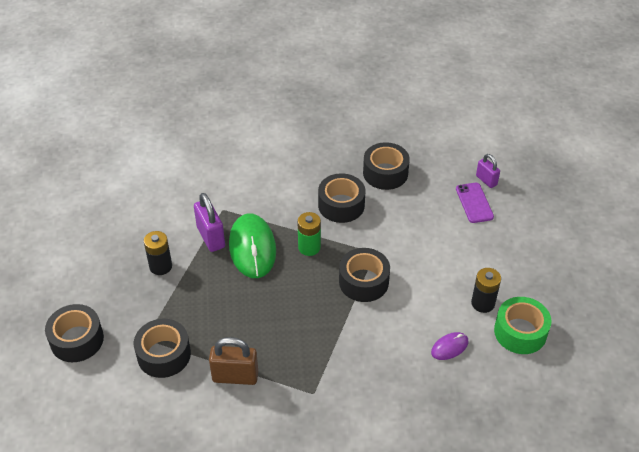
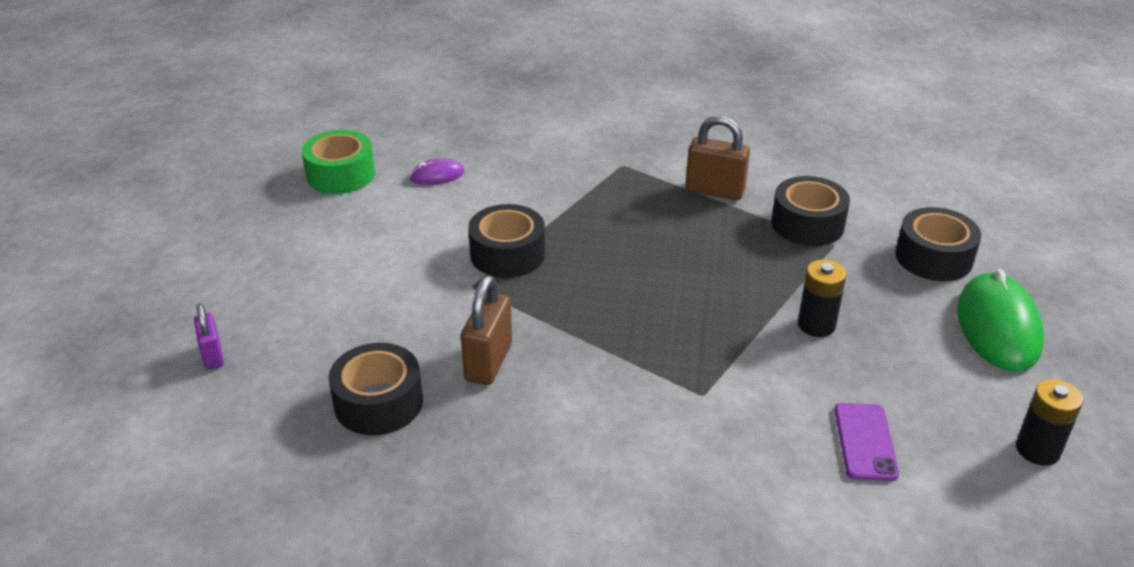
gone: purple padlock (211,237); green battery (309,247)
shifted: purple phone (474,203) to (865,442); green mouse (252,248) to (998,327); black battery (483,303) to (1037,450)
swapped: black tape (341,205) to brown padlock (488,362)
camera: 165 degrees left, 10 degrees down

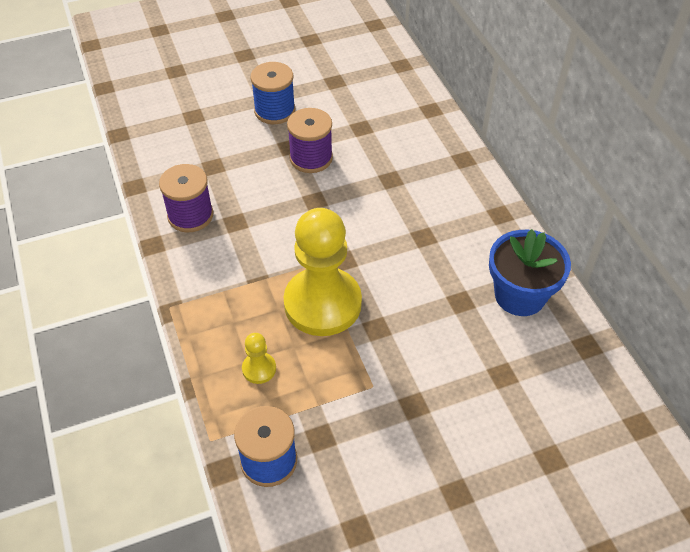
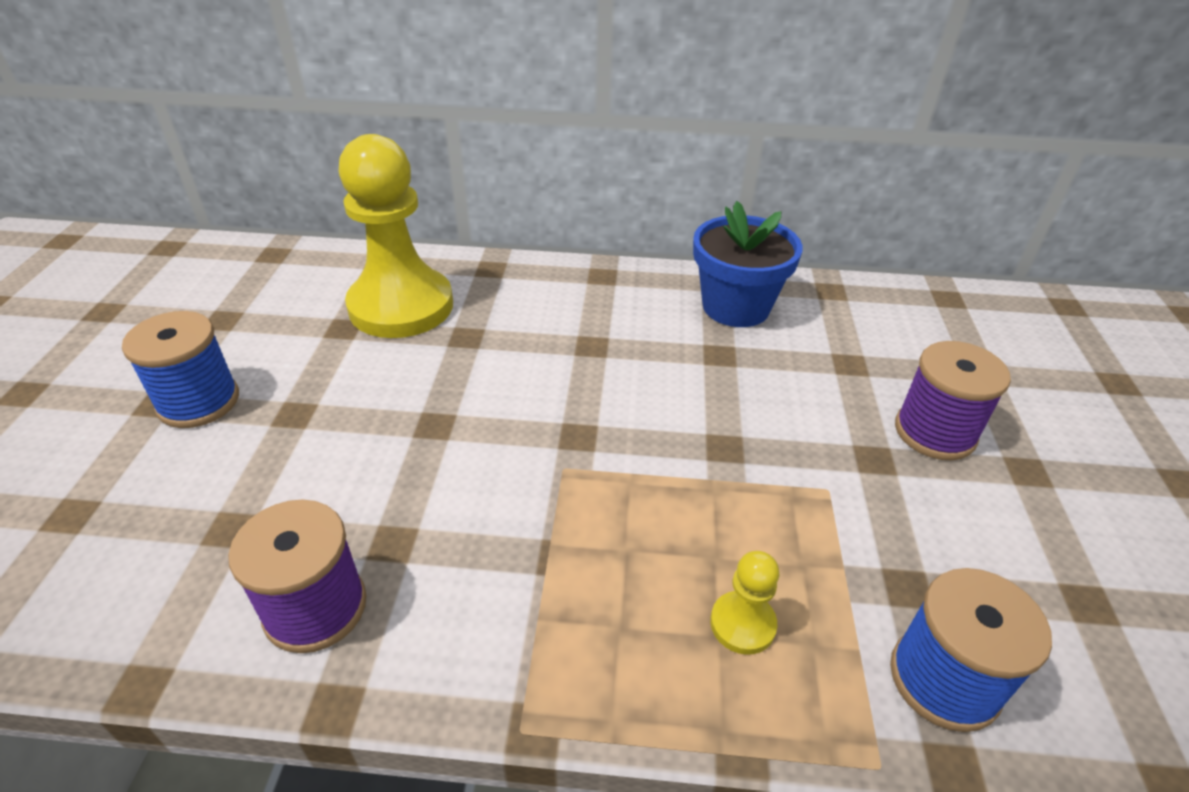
shifted: yellow pawn (322,303) to (401,306); purple spool (311,158) to (934,432)
camera: 65 degrees left, 10 degrees down

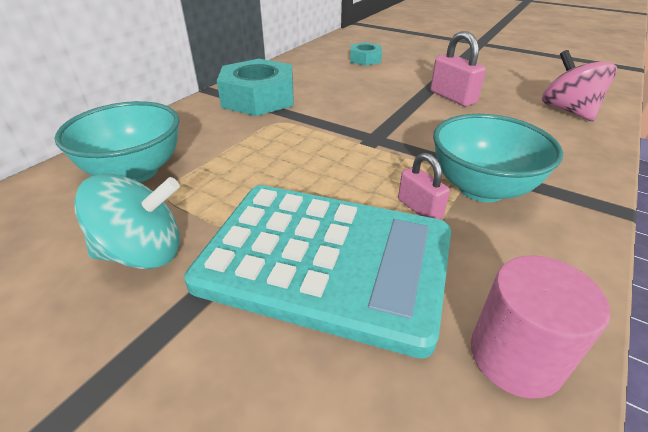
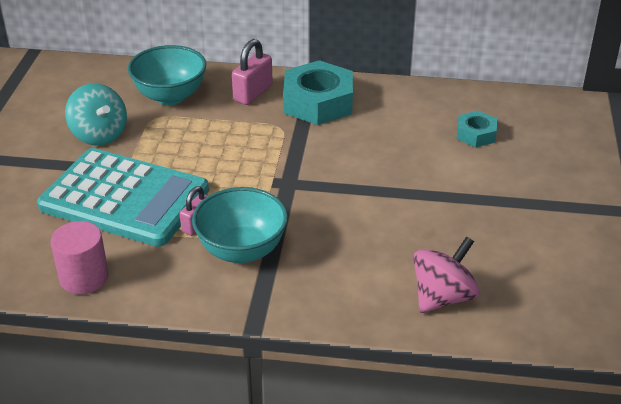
shifted: pink padlock (452,97) to (253,93)
rotated: turquoise calculator (326,260) = (124,198) 60 degrees counterclockwise
camera: 65 degrees right, 0 degrees up

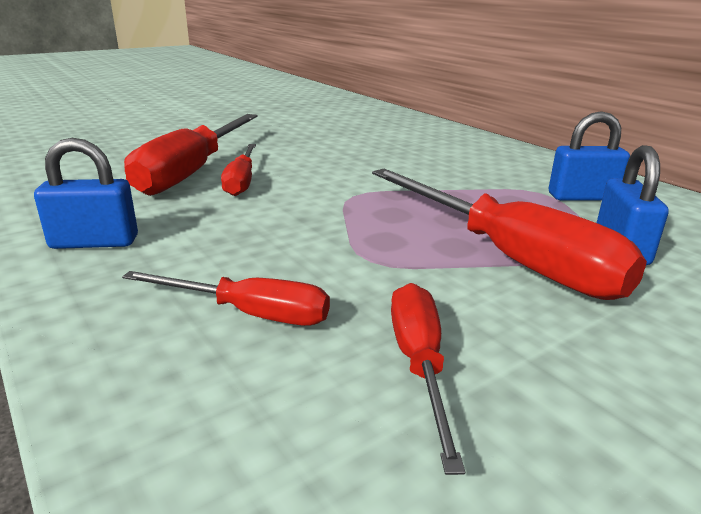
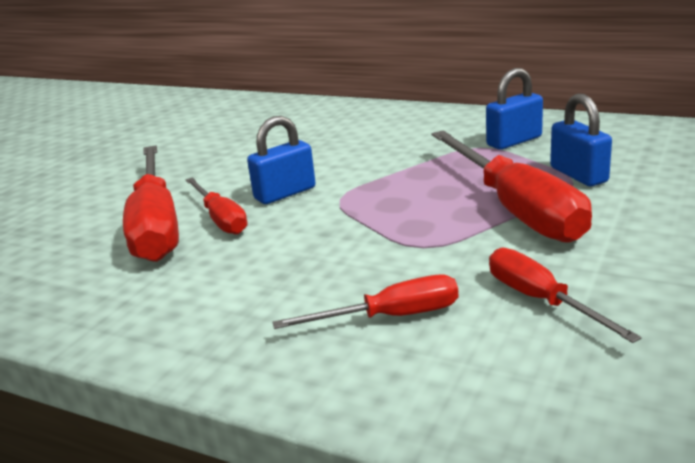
shifted: blue padlock (94,242) to (285,193)
rotated: red screwdriver (508,257) = (515,209) 45 degrees clockwise
camera: 25 degrees left, 0 degrees up

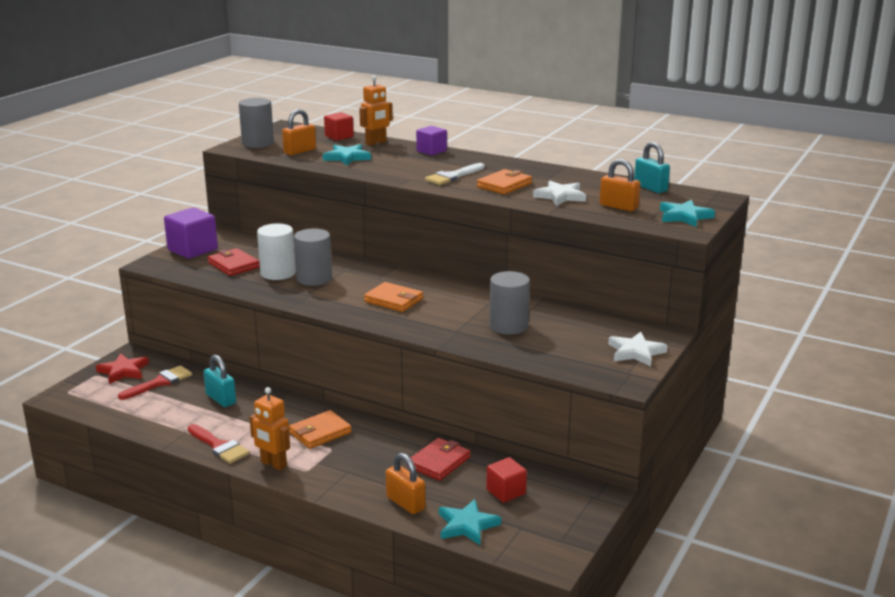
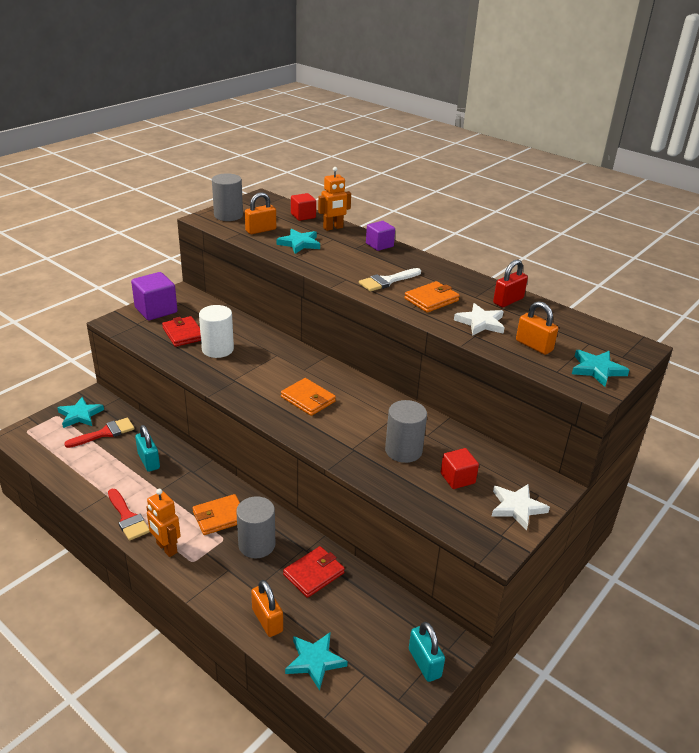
new: red padlock (508,301)
shifted: grey cylinder (314,278) to (256,544); turquoise padlock (650,188) to (424,663); red cube (506,492) to (457,478)
repainted: red star (123,371) to turquoise star (80,415)
camera: 10 degrees right, 10 degrees up

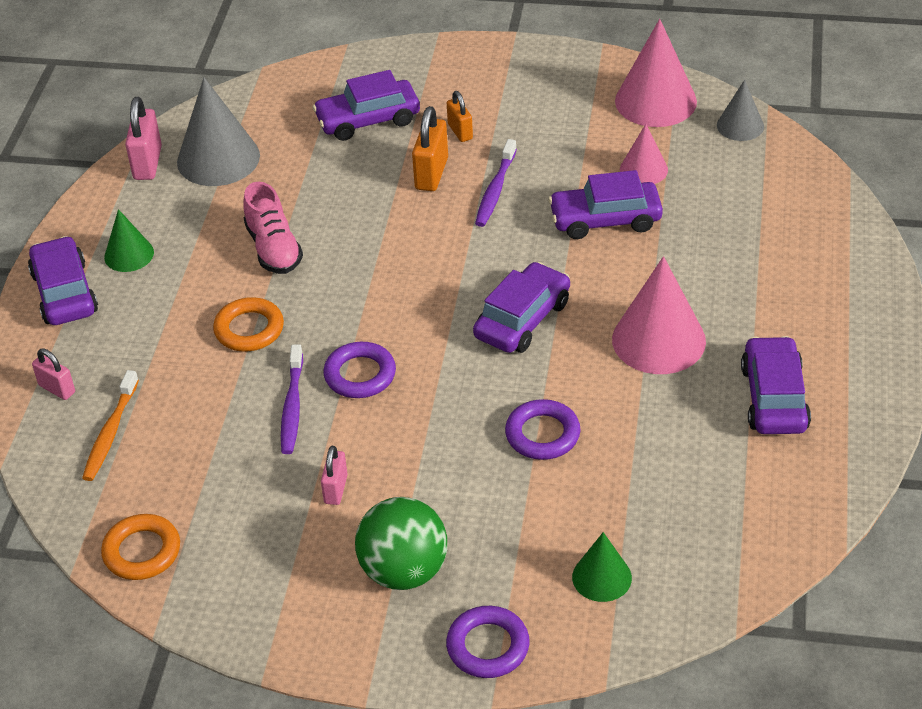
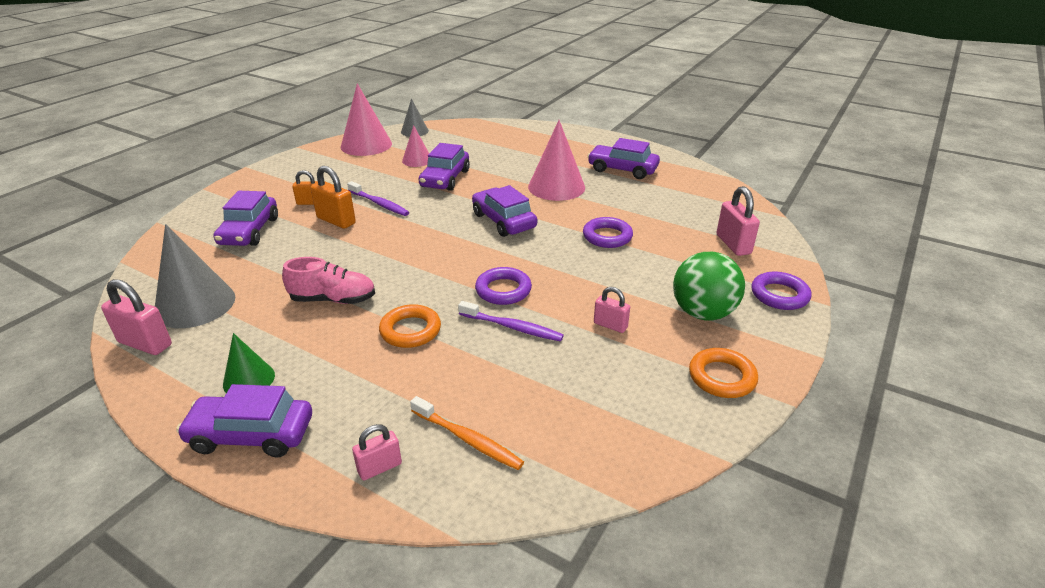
shifted: orange ring (142,551) to (722,377)
swapped: green cone (602,577) to pink padlock (733,244)
camera: 70 degrees left, 10 degrees down

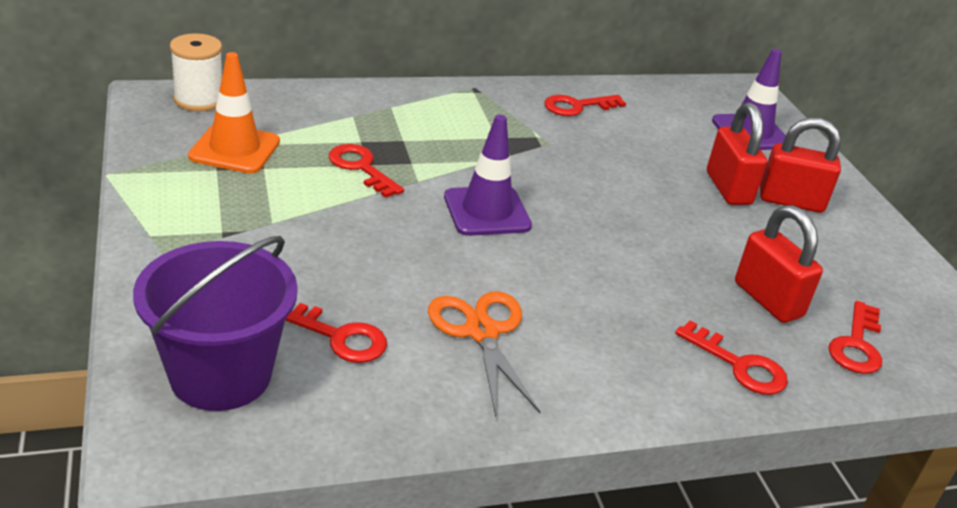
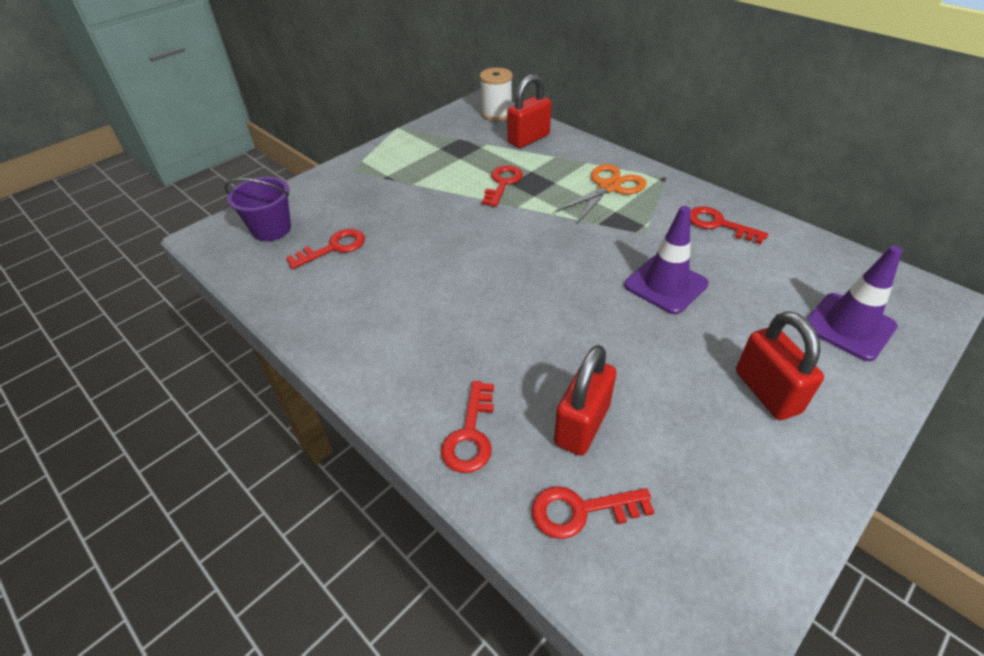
gone: orange traffic cone (235,149)
shifted: red padlock (728,189) to (528,139); orange scissors (482,332) to (609,187); purple traffic cone (487,211) to (665,285)
rotated: red key (338,336) = (333,248) 120 degrees counterclockwise
scaled: purple bucket (220,375) = (271,229) x0.66
camera: 65 degrees right, 10 degrees up

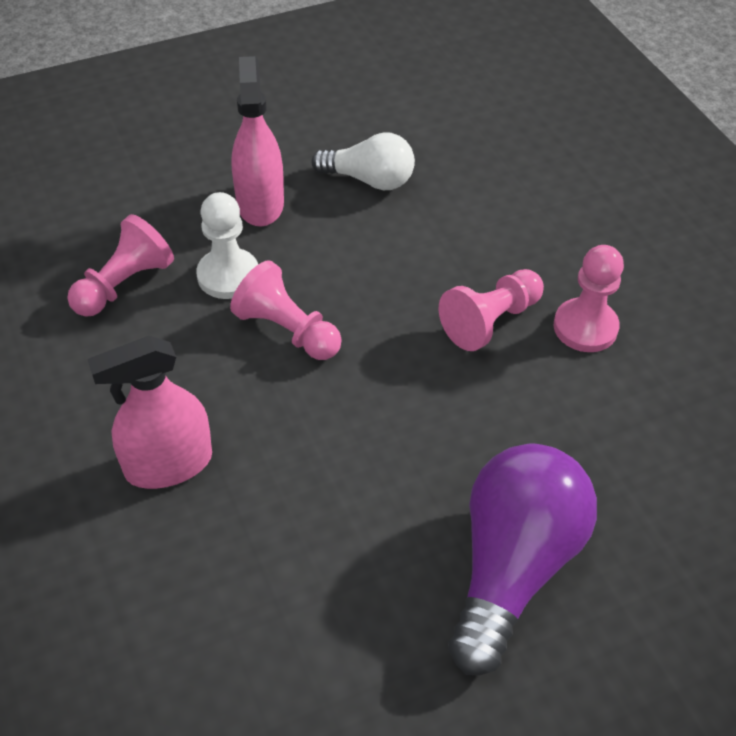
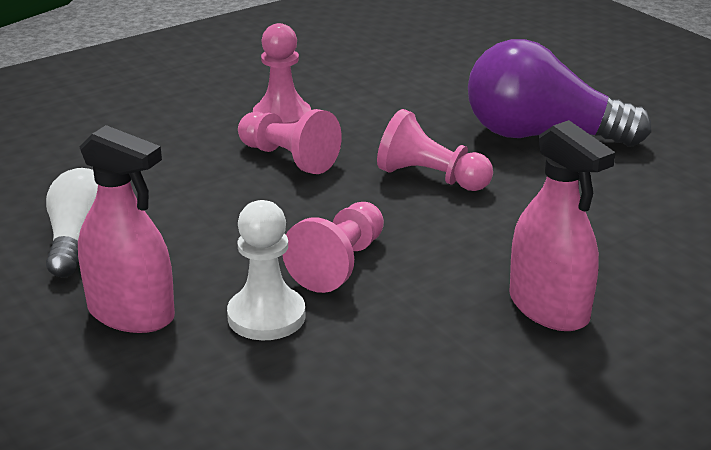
shifted: pink pawn (124,284) to (430,177)
rotated: pink spray bottle (260,204) = (131,313) 135 degrees counterclockwise
camera: 100 degrees left, 20 degrees down

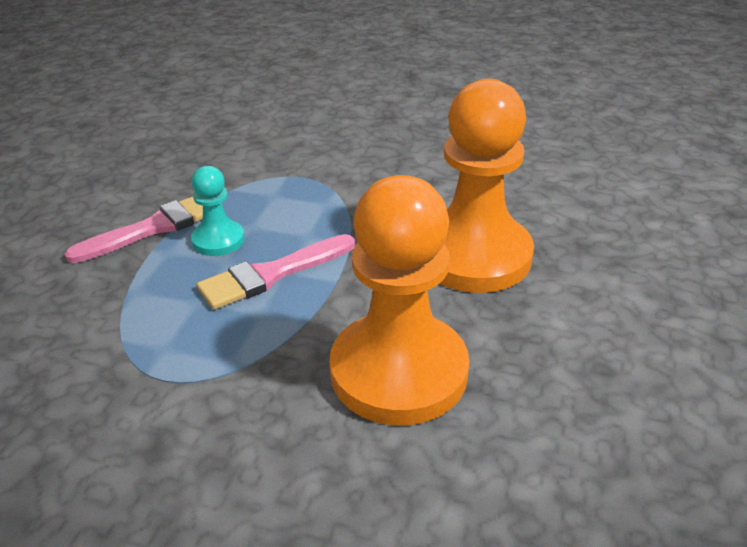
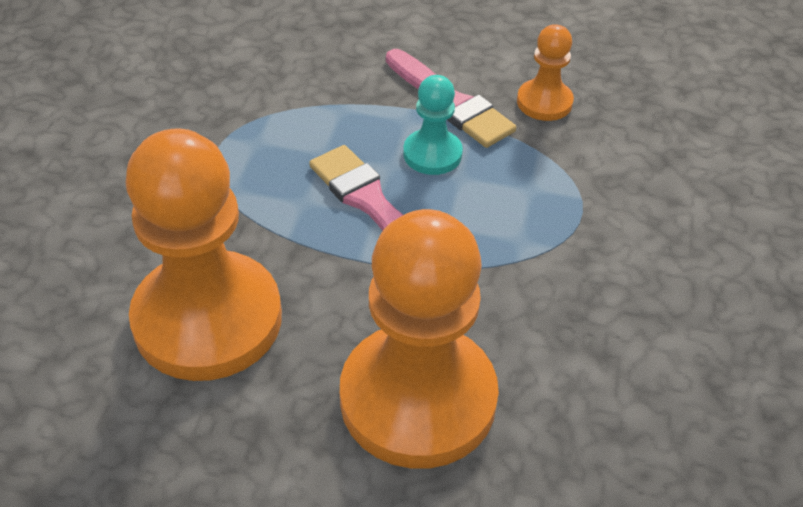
new: orange pawn (544,102)
camera: 85 degrees right, 10 degrees up

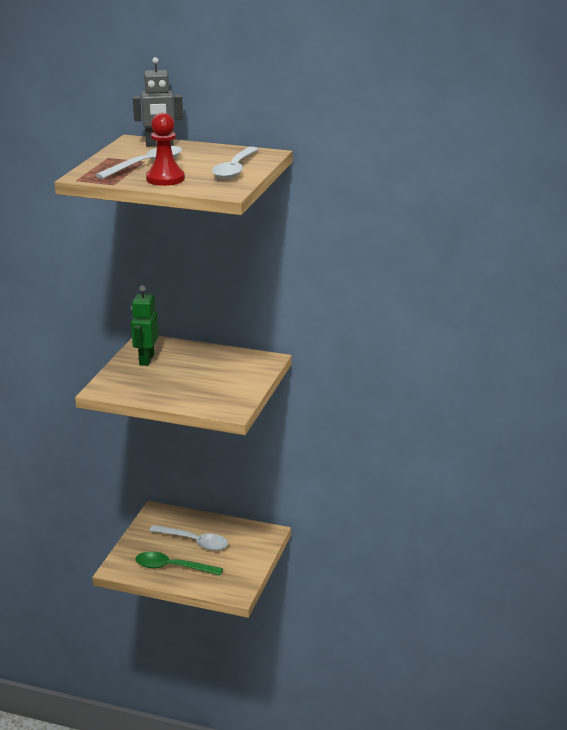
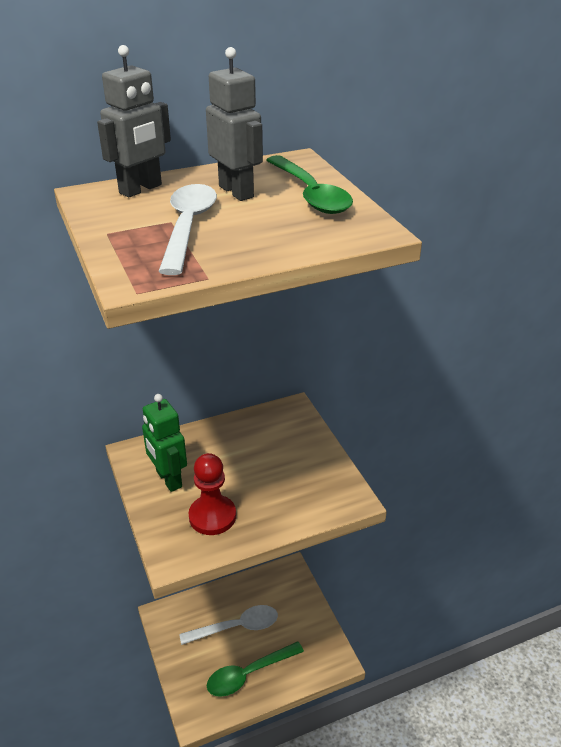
new: grey robot (236,191)
shifted: red pawn (165,179) to (212,516)
repainted: white spoon (235,169) to green spoon (310,194)
camera: 40 degrees left, 10 degrees up

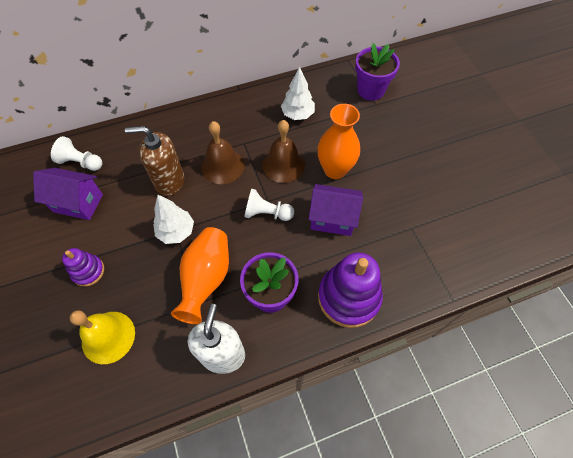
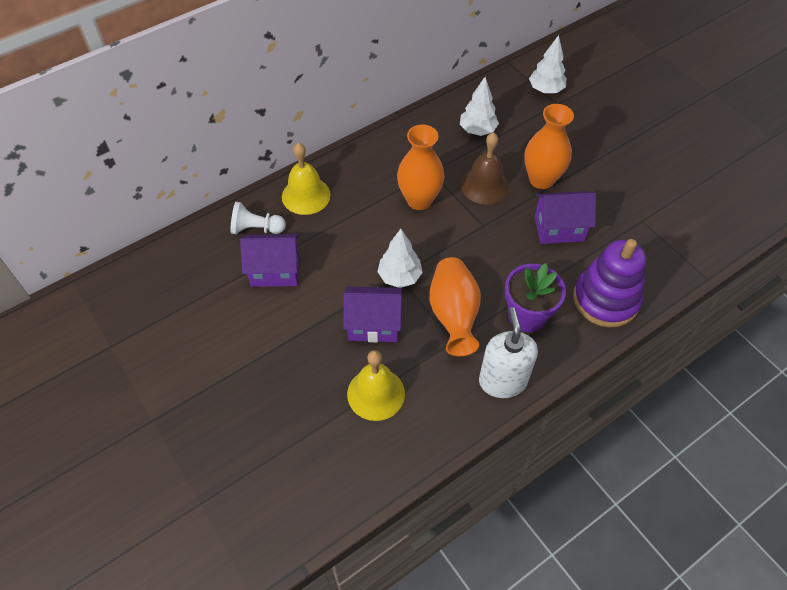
gone: purple stacking toy (88,271); brown soap dispenser (169,181); white pawn (267,213)
new: yellow bell (306,195); purple house (373,325)
swapped: brown bell (223,166) to orange vase (419,200); purple flower pot (370,90) to white tree (545,90)
camera: 15 degrees left, 5 degrees down

